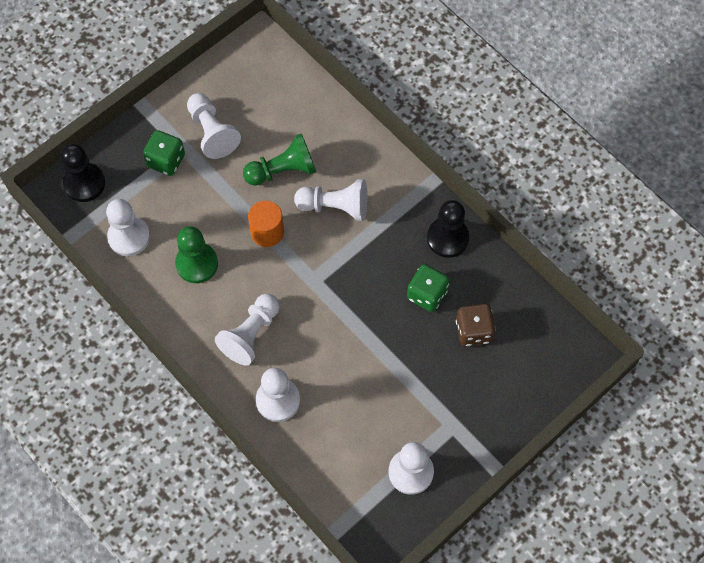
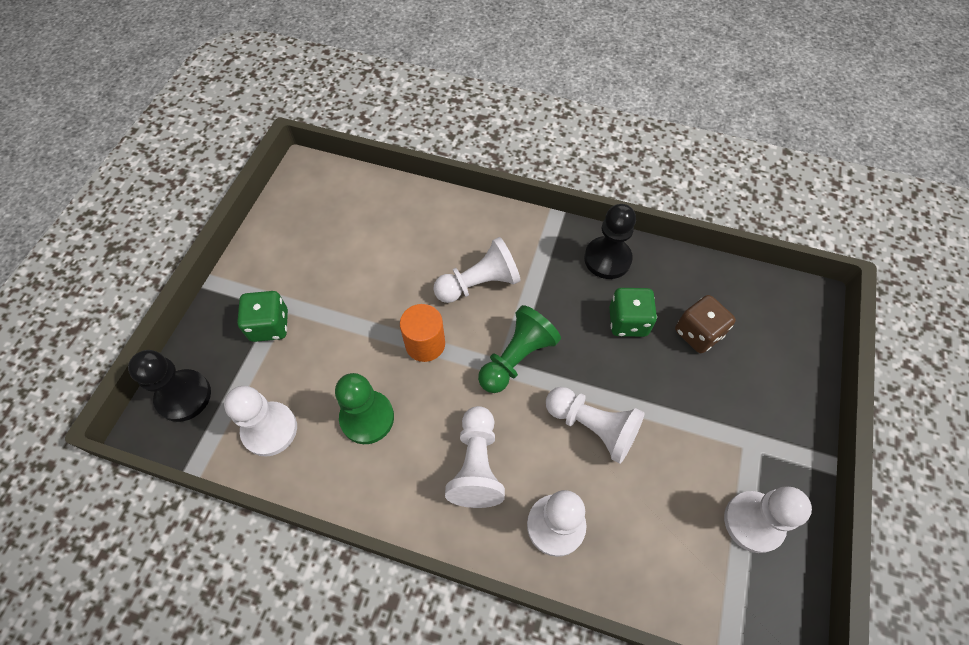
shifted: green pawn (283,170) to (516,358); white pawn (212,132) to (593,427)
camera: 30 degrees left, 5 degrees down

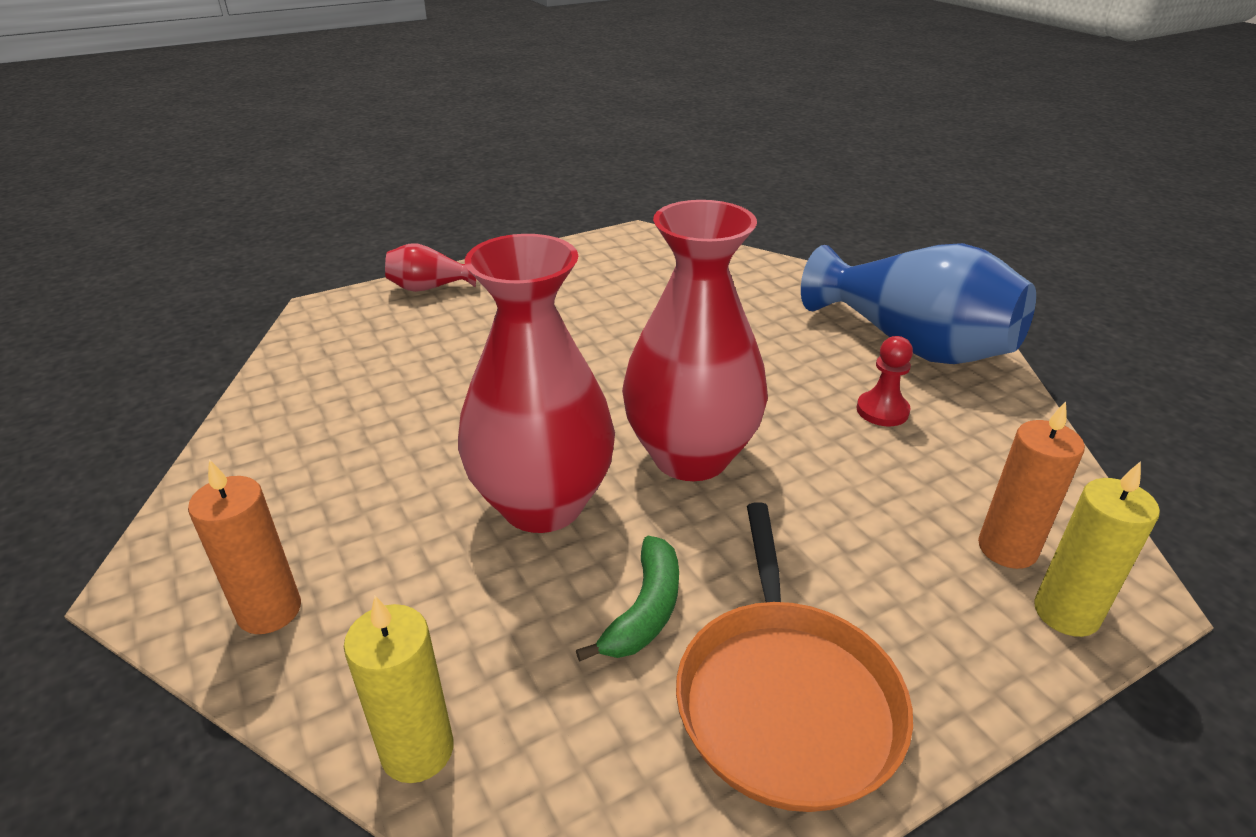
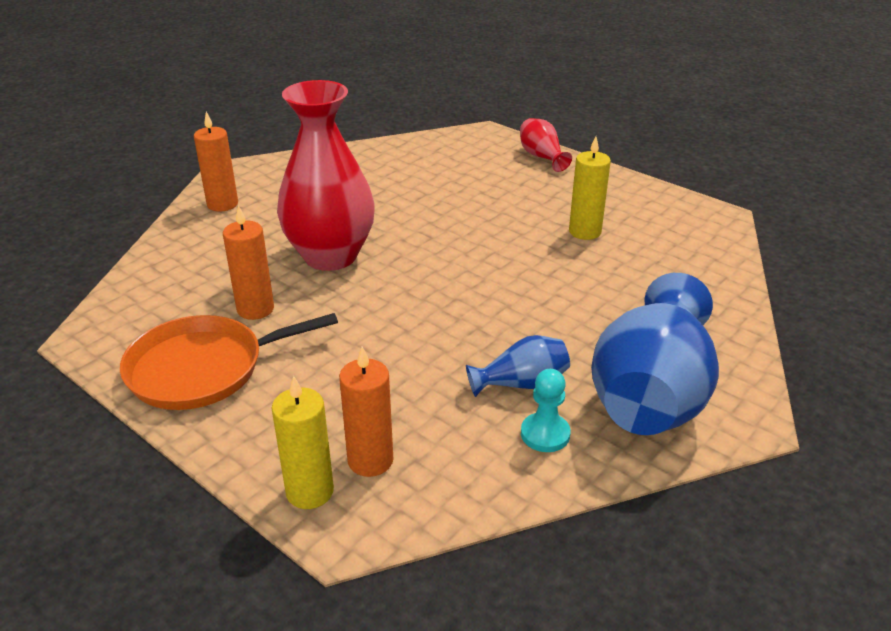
gone: red vase (690,456)
new: turquoise pawn (545,434)
shifted: yellow candle (417,750) to (585,232)
swapped: green banana (645,610) to orange candle (255,309); red pawn (882,411) to blue vase (521,384)
camera: 70 degrees right, 0 degrees up

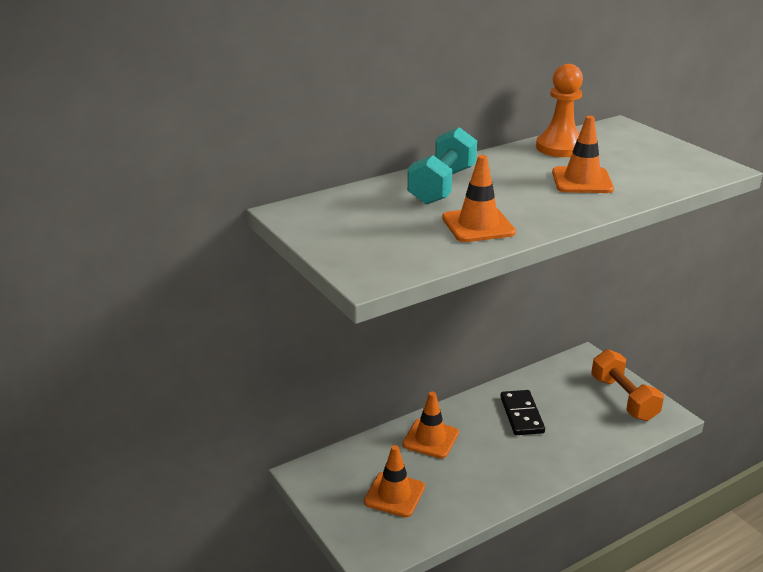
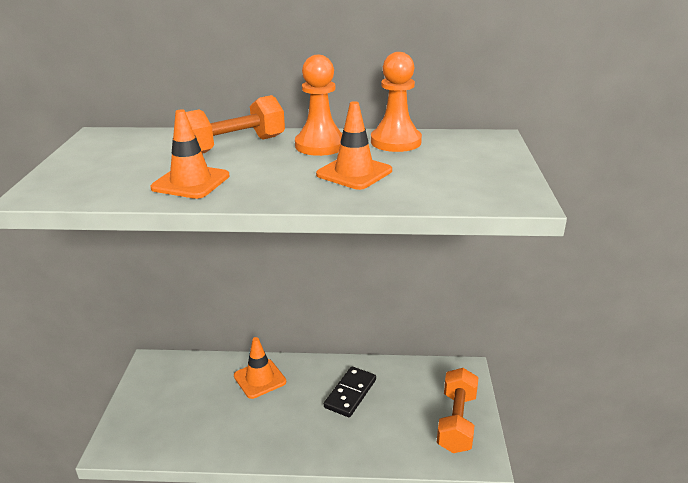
gone: orange traffic cone (394,494)
new: orange pawn (320,145)
repainted: turquoise dumbbell (442,186) to orange dumbbell (234,146)
camera: 35 degrees right, 0 degrees up

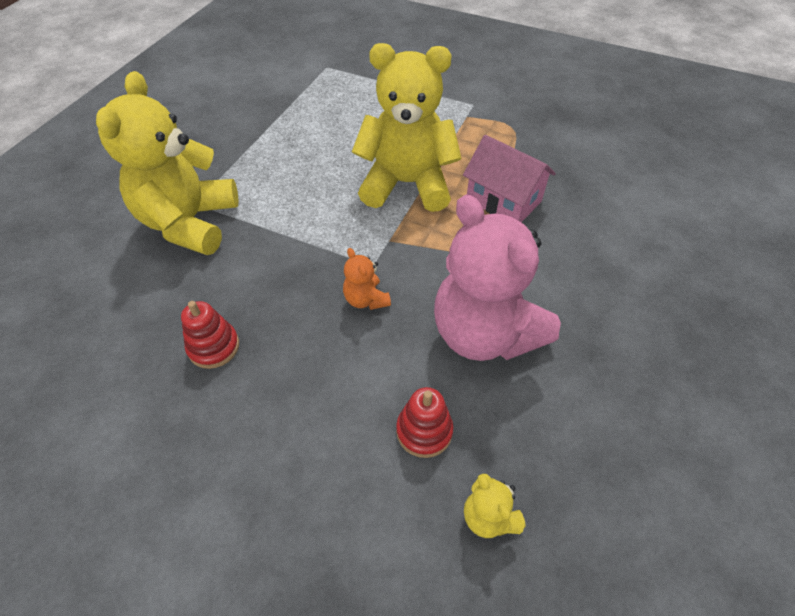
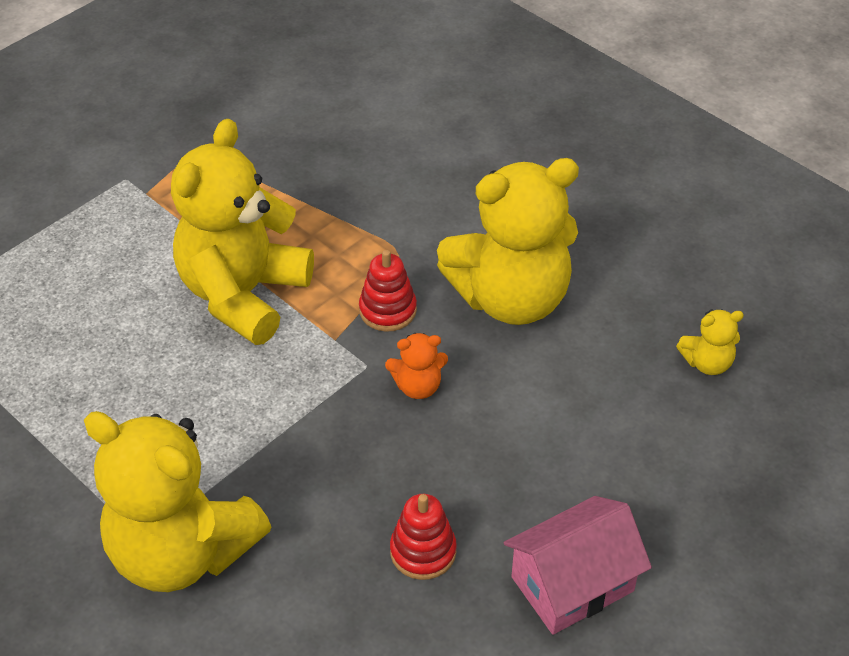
shifted: red stacking toy (424,431) to (387,310); pink house (503,200) to (572,584)
repainted: pink teddy bear (484,333) to yellow teddy bear (511,298)
camera: 70 degrees left, 5 degrees down

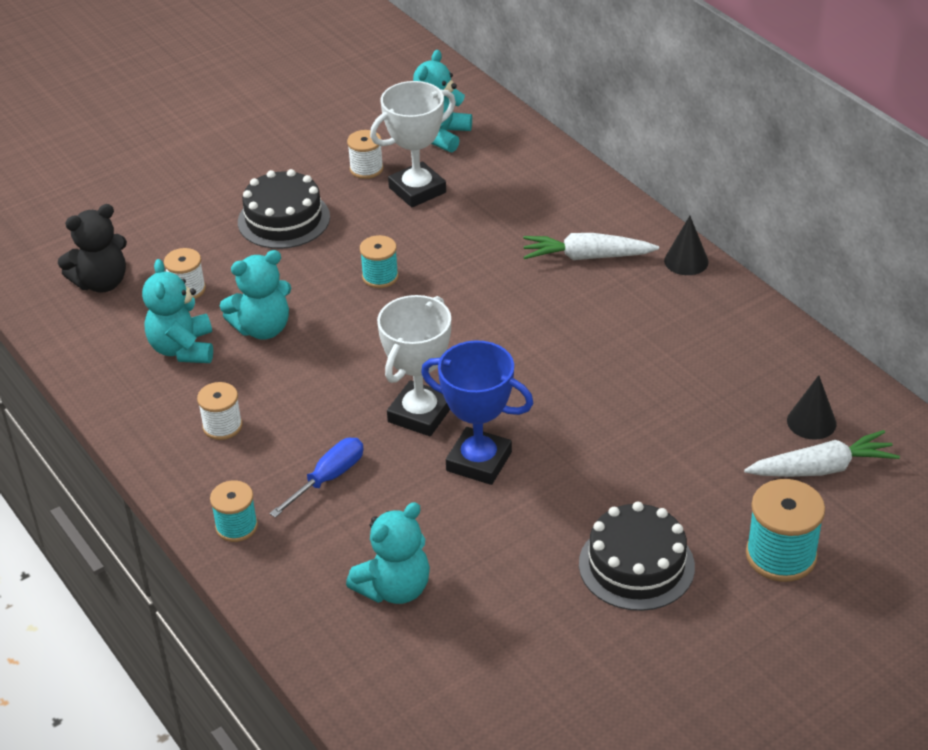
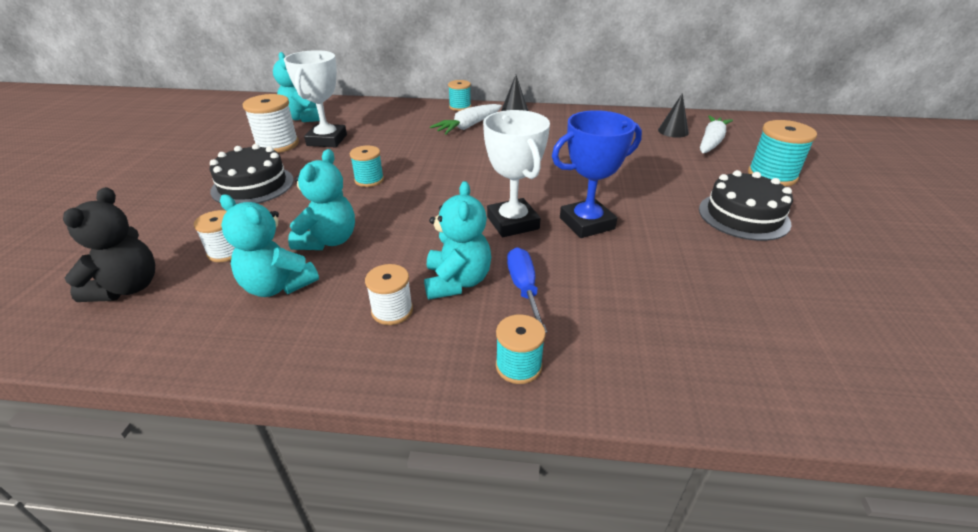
new: turquoise spool (460,107)
shifted: turquoise teddy bear (394,588) to (457,282)
scaled: white spool (366,169) = (277,145) x1.61
camera: 50 degrees left, 5 degrees down

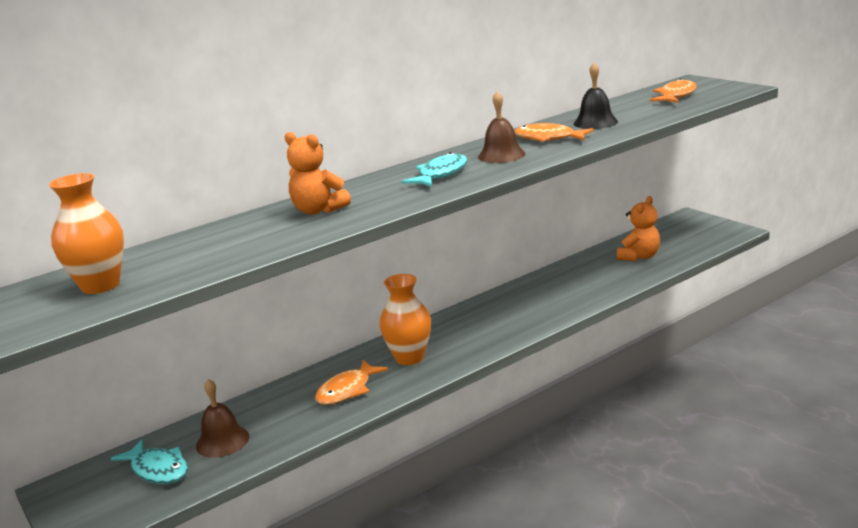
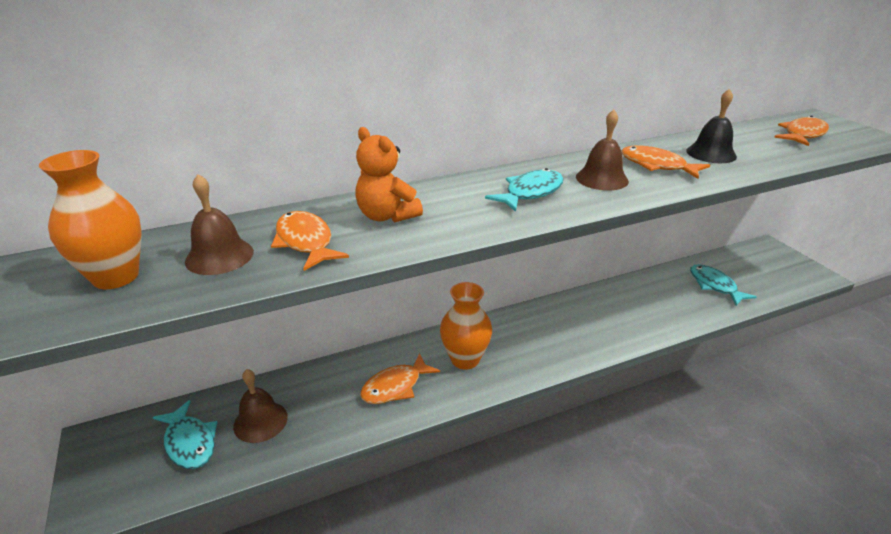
new: brown bell (219,256); orange fish (305,242)
swapped: orange teddy bear (639,257) to turquoise fish (714,286)
camera: 10 degrees right, 10 degrees up

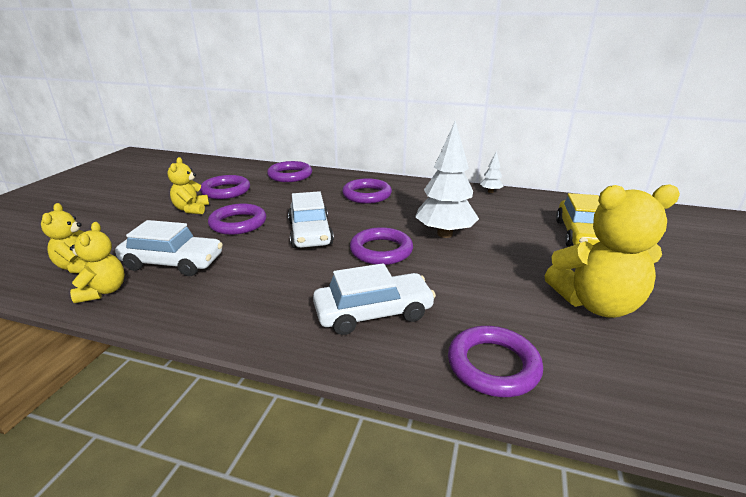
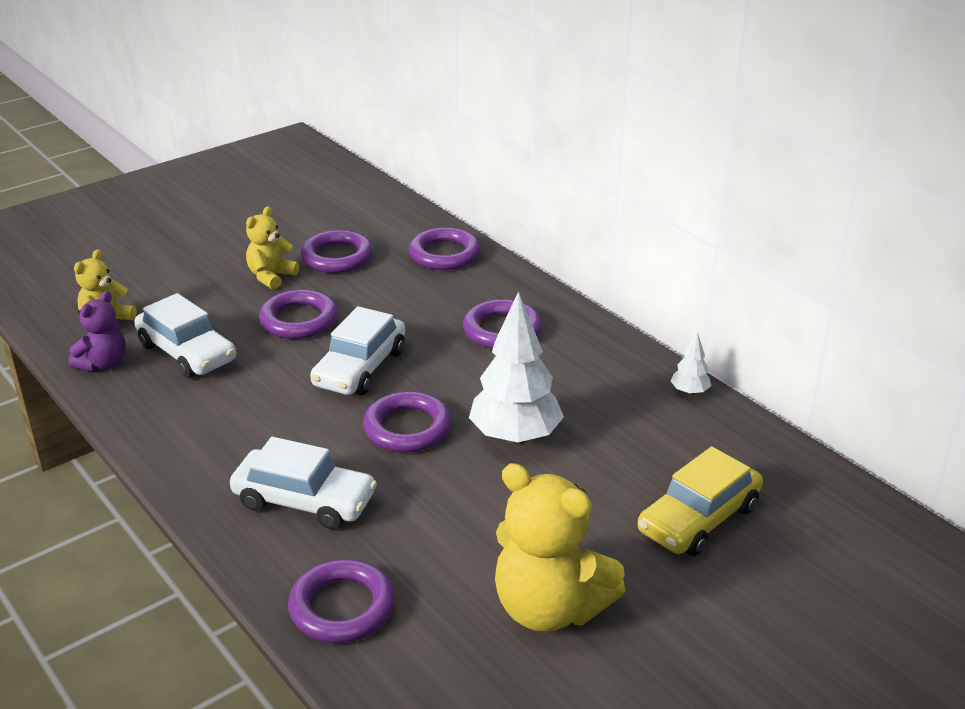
repainted: yellow teddy bear (103,291) to purple teddy bear (103,364)
camera: 35 degrees right, 5 degrees up

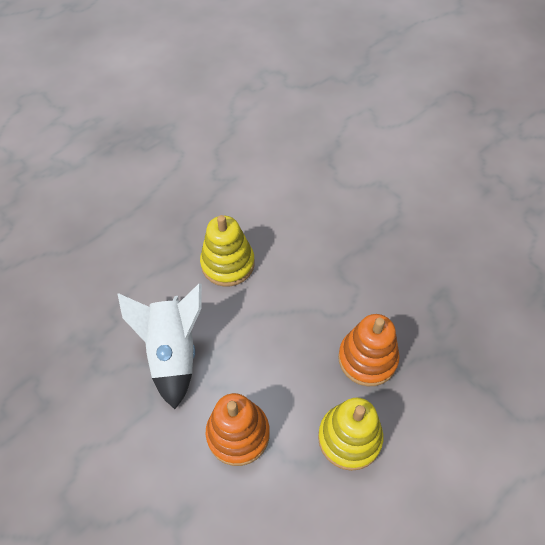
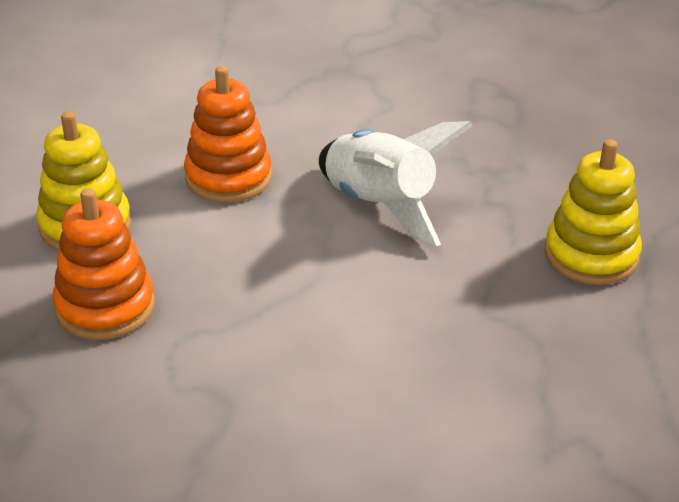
shifted: yellow stacking toy (228,264) to (591,255)
camera: 145 degrees right, 20 degrees down

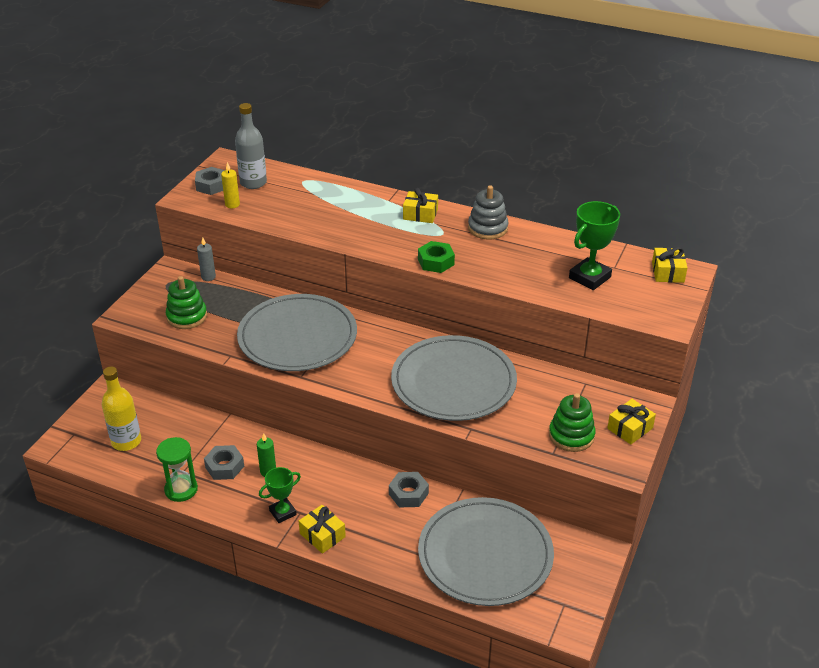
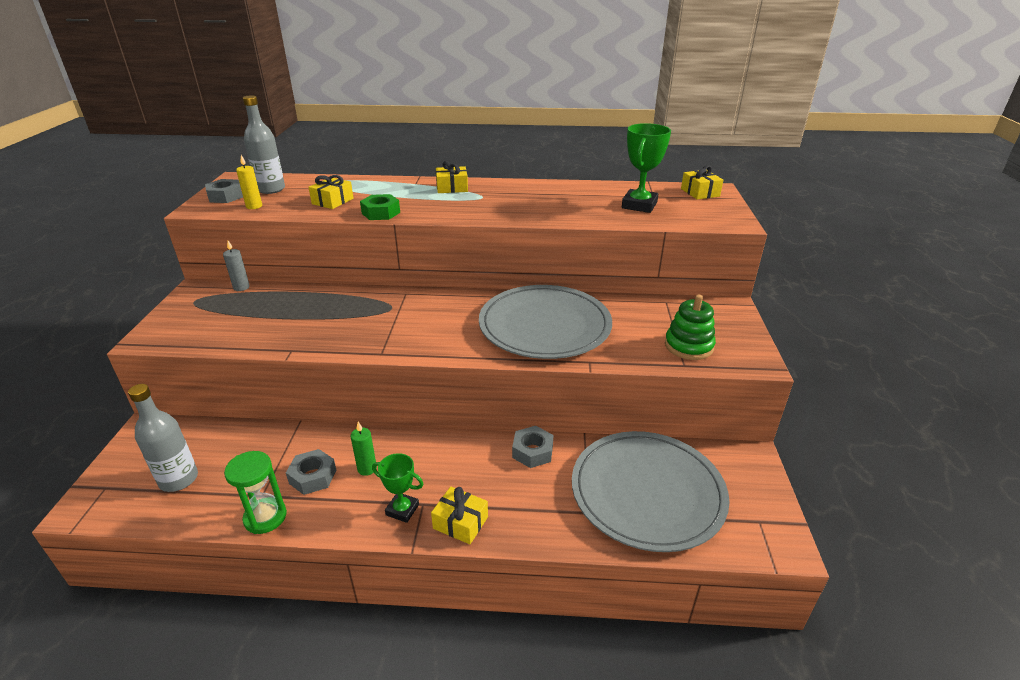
gone: green stacking toy (187,316); grey plate (297,337); grey stacking toy (487,228)
shifted: yellow gift (630,428) to (332,201); green nut (436,262) to (381,213)
repainted: yellow bottle (126,441) to grey bottle (179,479)
rotated: green trophy (282,512) = (402,510) 75 degrees clockwise
camera: 20 degrees left, 5 degrees down

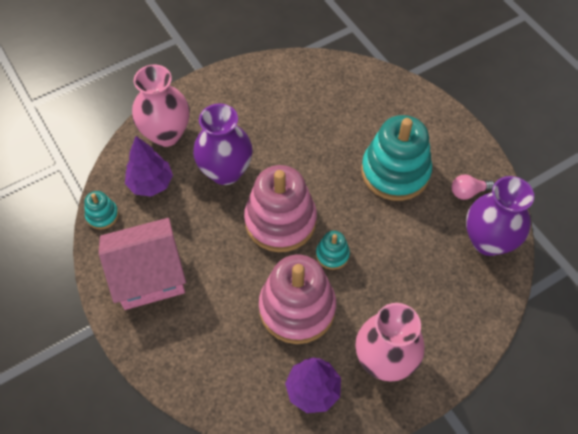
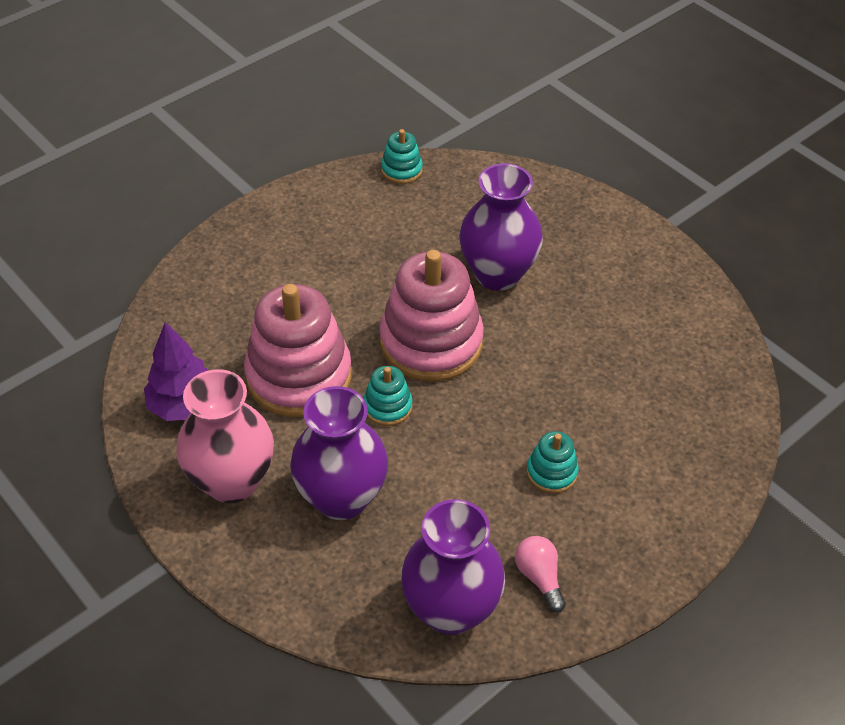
gone: pink house (148,275); purple tree (151,184); pink vase (166,134)
new: purple vase (341,498)
scaled: turquoise stacking toy (395,172) = (551,472) x0.46
camera: 80 degrees right, 10 degrees down

